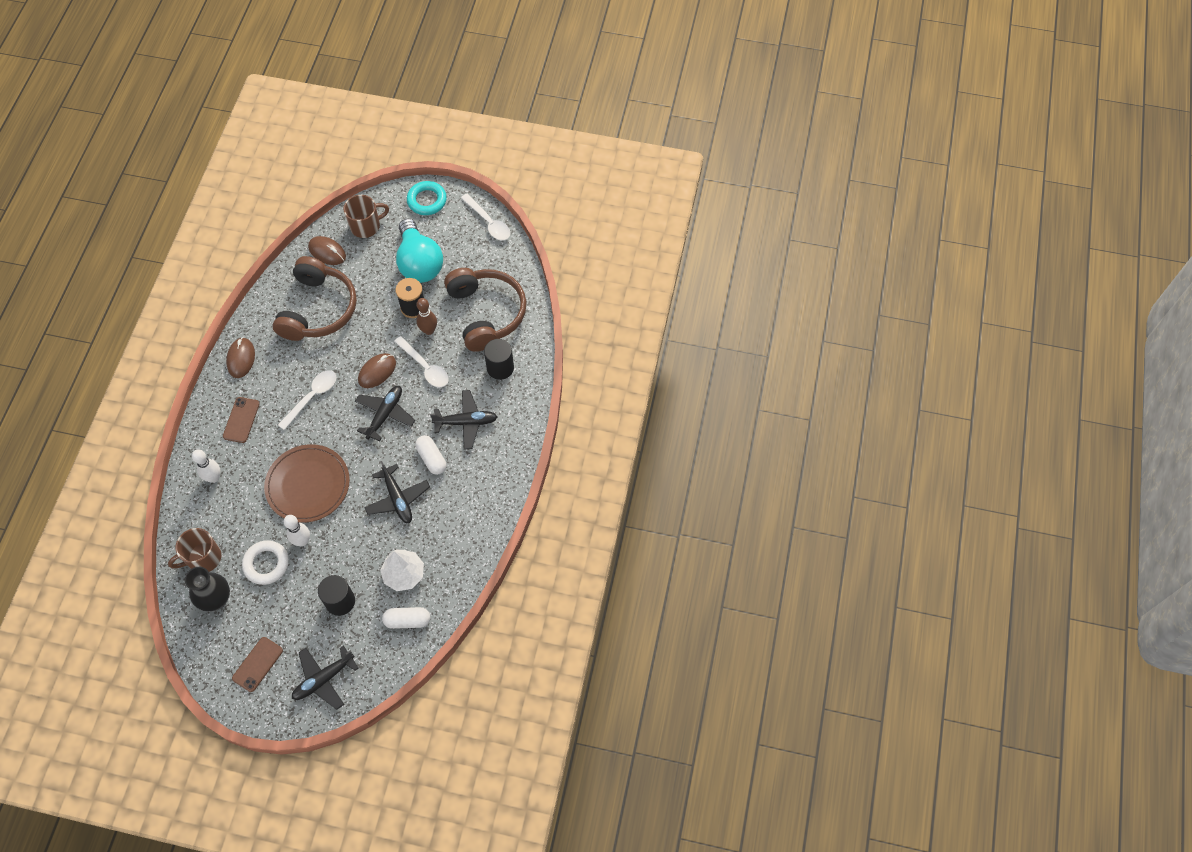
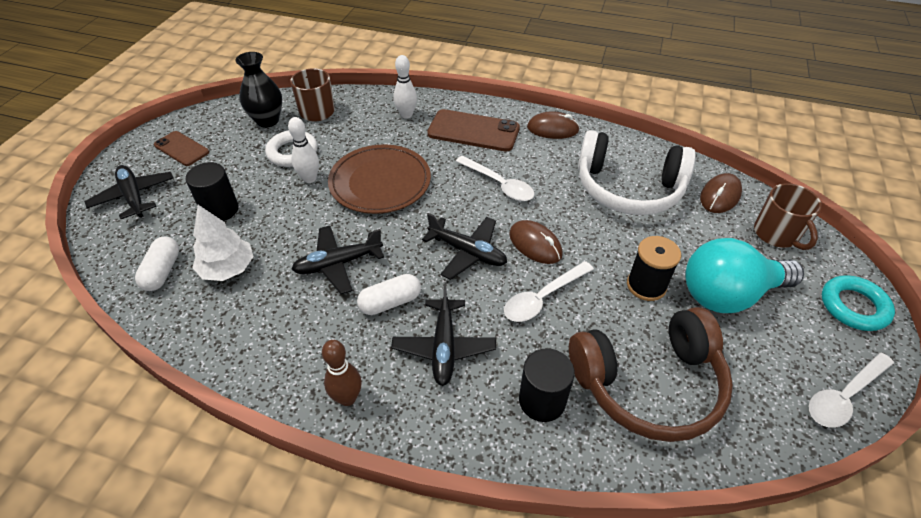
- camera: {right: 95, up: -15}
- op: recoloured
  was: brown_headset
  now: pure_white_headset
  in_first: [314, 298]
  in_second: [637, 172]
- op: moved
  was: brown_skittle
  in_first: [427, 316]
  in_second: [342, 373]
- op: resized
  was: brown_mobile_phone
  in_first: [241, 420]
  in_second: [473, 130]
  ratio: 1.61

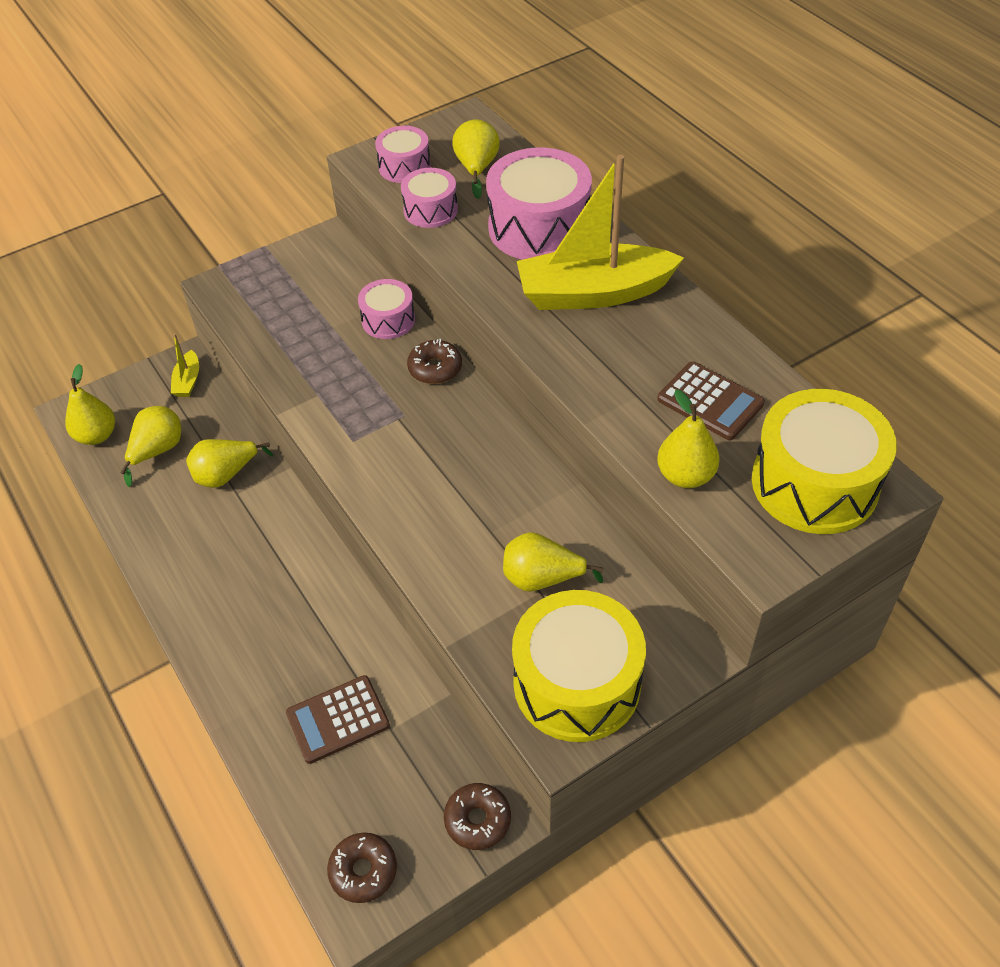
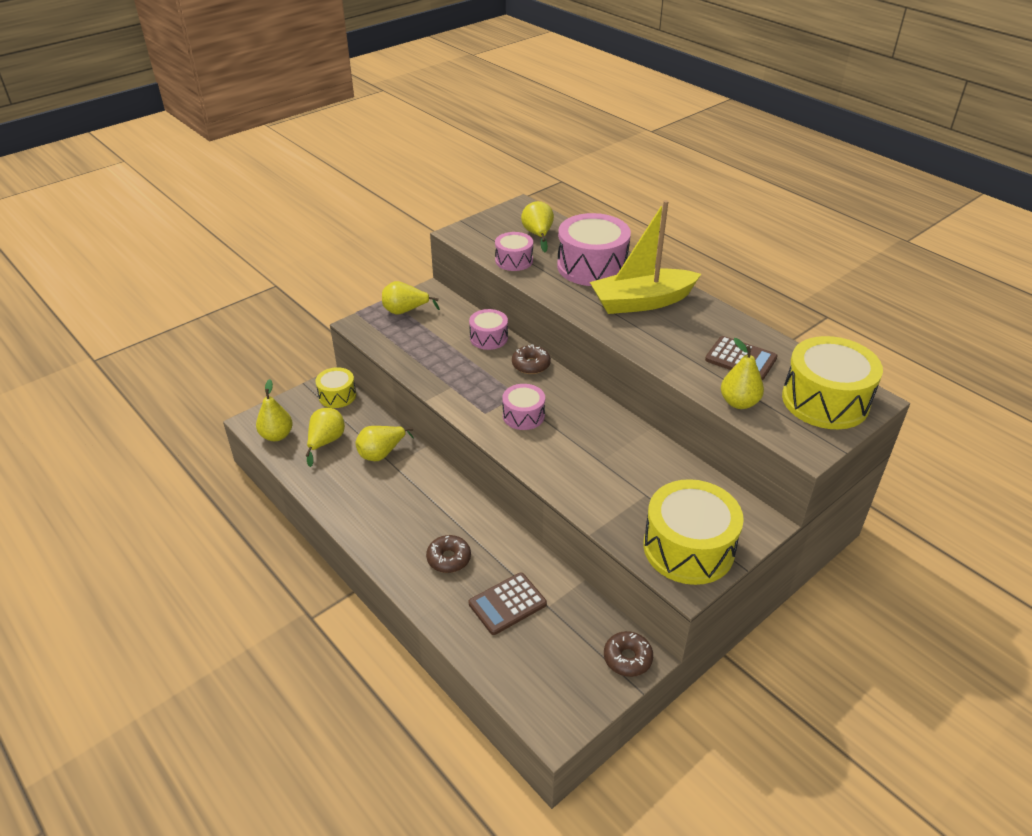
- camera: {right: -10, up: -10}
- op: moved
  was: rosy_snare_drum
  in_first: [403, 154]
  in_second: [523, 407]
- op: replaced
  was: yellow_boat
  now: yellow_snare_drum
  in_first: [185, 365]
  in_second: [335, 387]
- op: moved
  was: yellow_toy_pear
  in_first: [553, 561]
  in_second: [411, 298]
- op: moved
  was: brown_donut
  in_first: [362, 868]
  in_second: [448, 554]

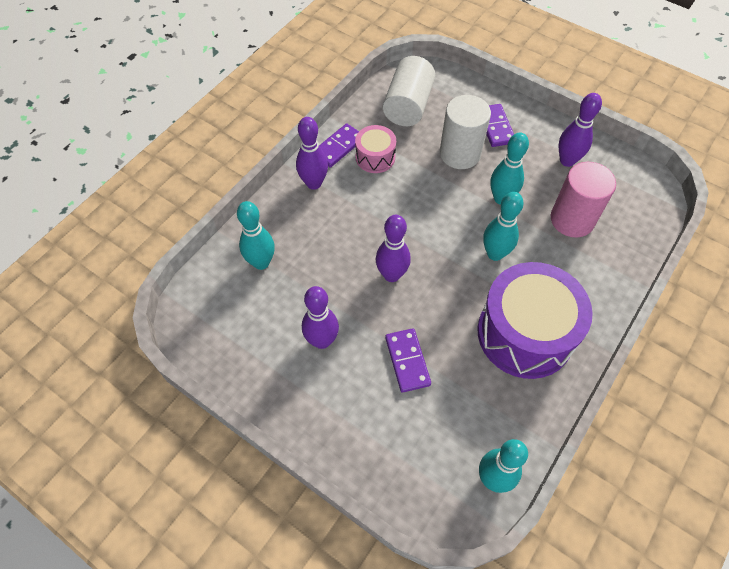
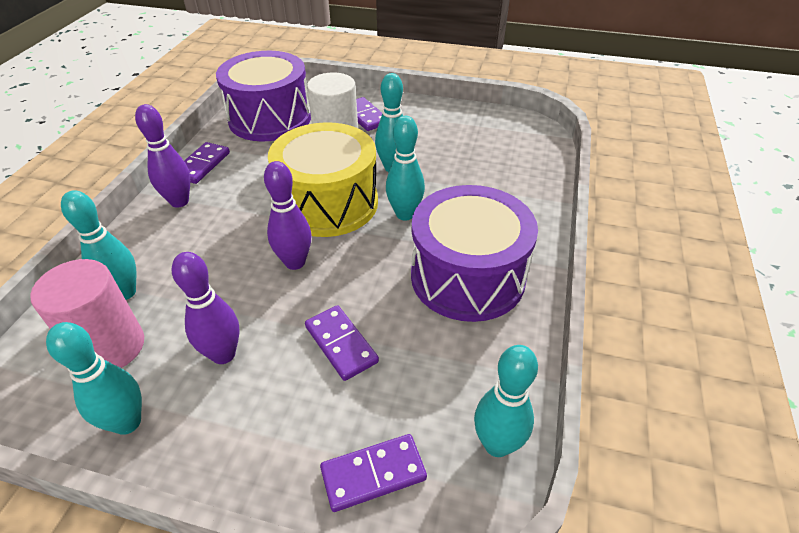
- camera: {right: -20, up: -15}
- op: replaced
  was: pure_white_cylinder_shape
  now: purple_snare_drum
  in_first: [409, 91]
  in_second: [263, 96]
- op: removed
  was: purple_skittle
  in_first: [580, 130]
- op: removed
  was: rosy_snare_drum
  in_first: [375, 149]
- op: moved
  was: rosy_cylinder_shape
  in_first: [583, 200]
  in_second: [87, 313]
- op: added
  now: yellow_snare_drum
  in_second: [323, 179]
- op: added
  now: teal_skittle
  in_second: [94, 378]
- op: added
  now: purple_domino_piece
  in_second: [373, 473]

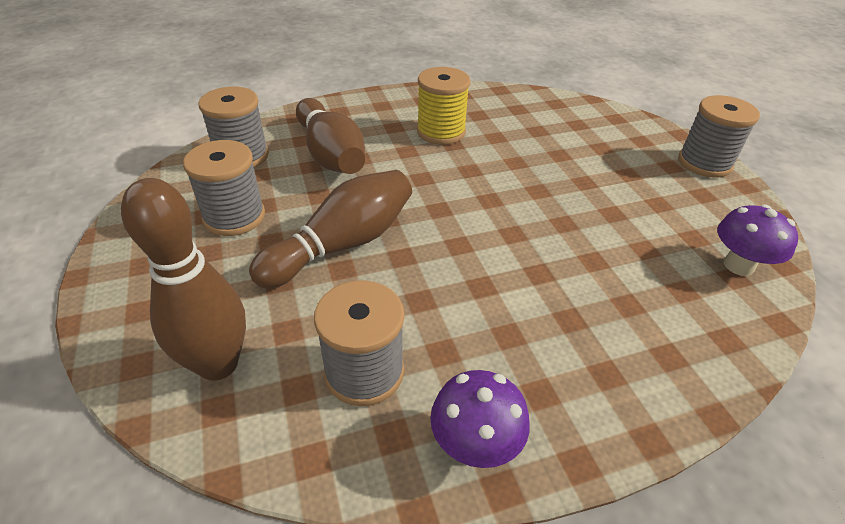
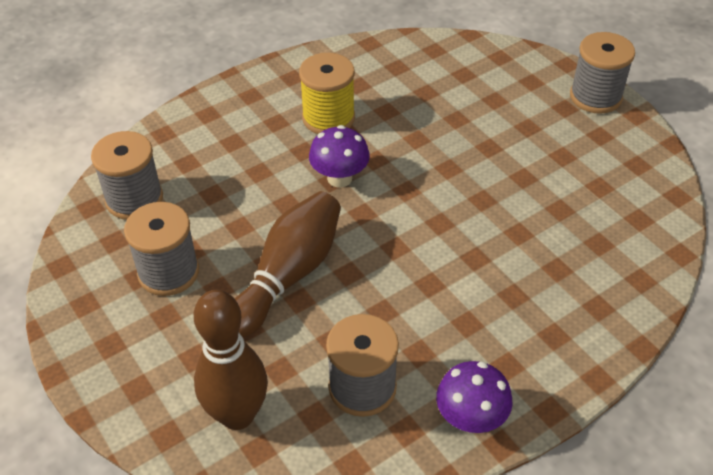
- camera: {right: -15, up: 5}
- op: removed
  was: brown_skittle
  in_first: [330, 136]
- op: moved
  was: purple_fungus
  in_first: [757, 240]
  in_second: [339, 156]

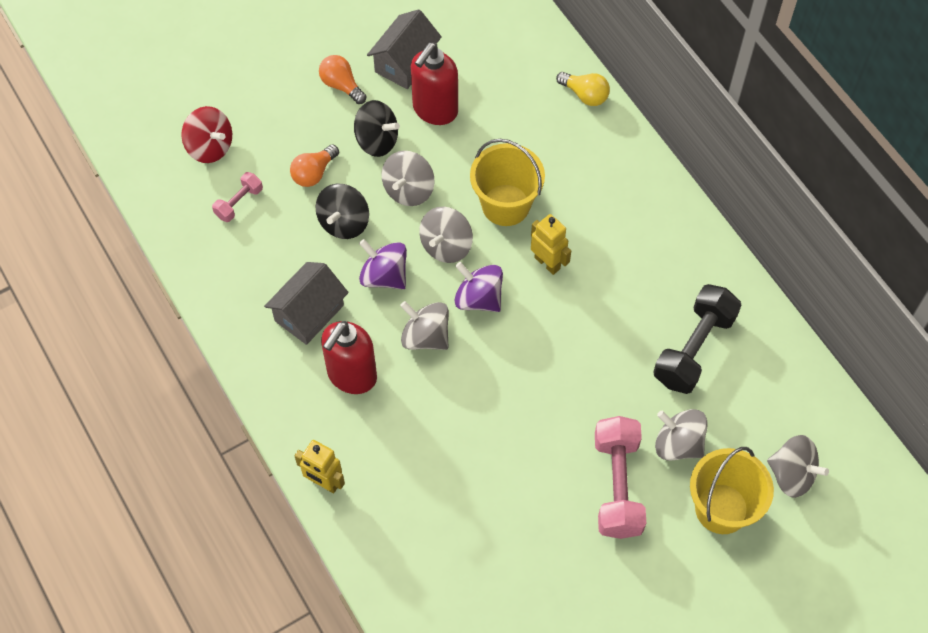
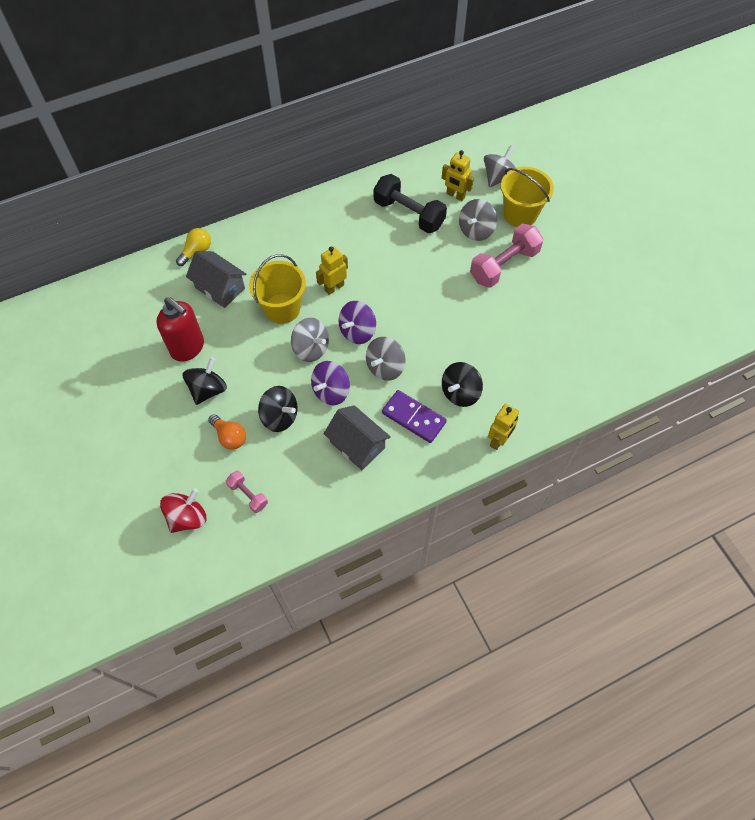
- camera: {right: -85, up: 0}
- op: moved
  was: grey_toy_house
  in_first: [404, 49]
  in_second: [216, 279]
- op: removed
  was: orange_light_bulb
  in_first: [342, 79]
- op: removed
  was: grey_toy_top
  in_first: [408, 178]
- op: replaced
  was: crimson_soap_dispenser
  now: purple_domino_piece
  in_first: [349, 357]
  in_second: [414, 416]
- op: turned
  was: rosy_hand_weight
  in_first: [620, 477]
  in_second: [507, 255]
  clockwise: -45
- op: added
  now: yellow_toy_robot
  in_second: [458, 175]
- op: added
  now: ebony_toy_top
  in_second: [462, 384]

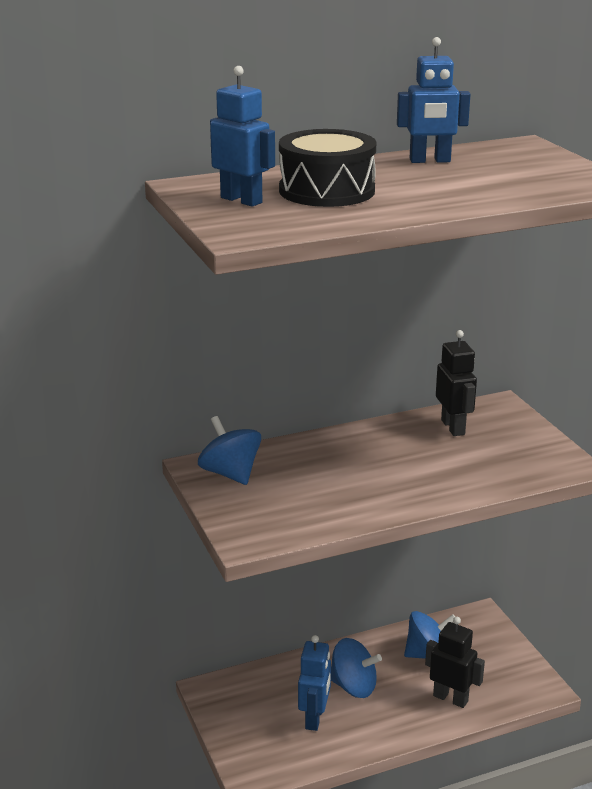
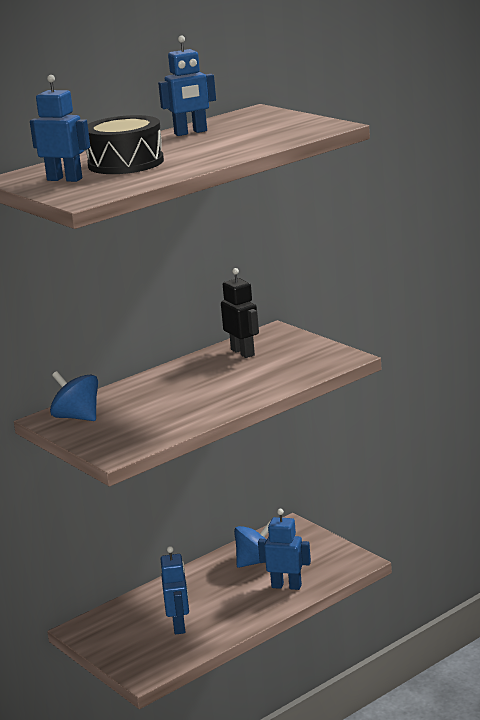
- camera: {right: -15, up: -5}
- op: recoloured
  was: ebony_toy_robot
  now: royal_blue_toy_robot
  in_first: [455, 662]
  in_second: [284, 549]
- op: removed
  was: royal_blue_toy_top
  in_first: [356, 668]

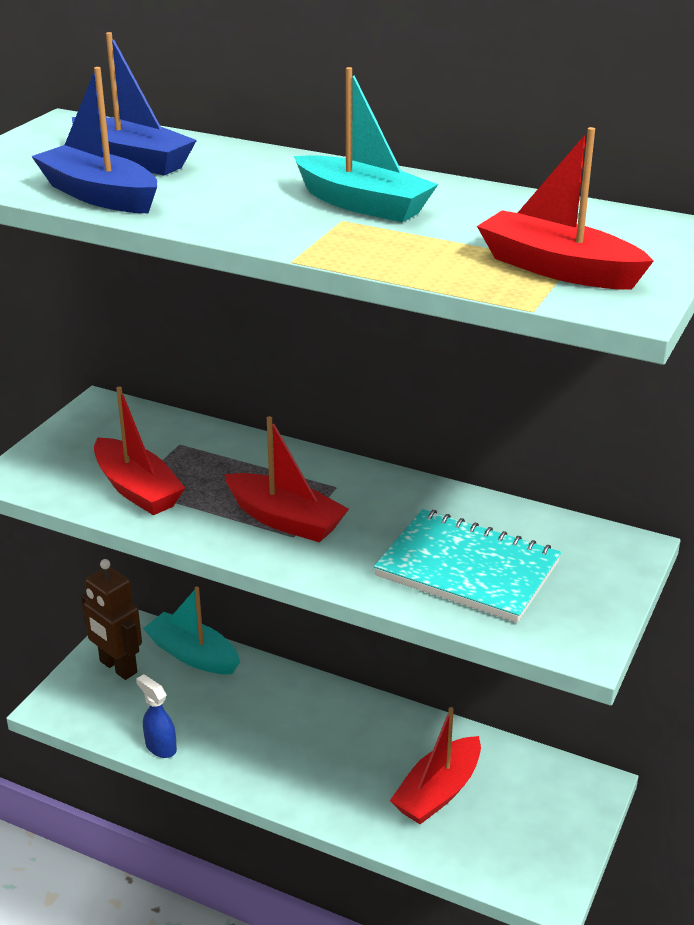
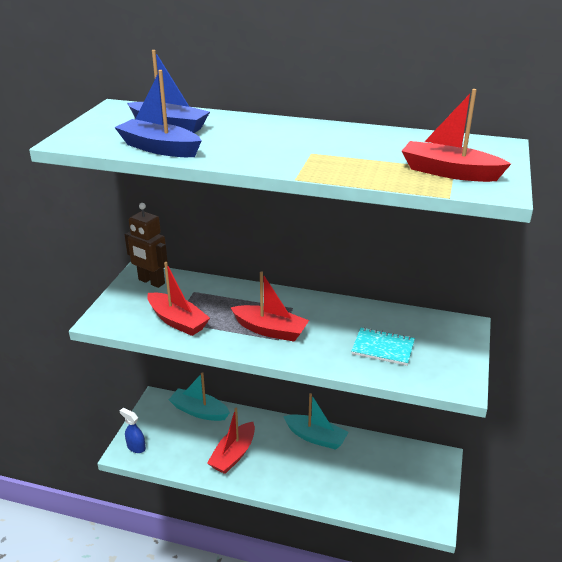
- camera: {right: -10, up: 0}
- op: moved
  was: teal_boat
  in_first: [366, 144]
  in_second: [316, 421]
- op: resized
  was: teal_notepad
  in_first: [467, 566]
  in_second: [383, 346]
  ratio: 0.63
- op: moved
  was: brown_toy_robot
  in_first: [111, 619]
  in_second: [146, 245]
- op: moved
  was: royal_blue_sprayer
  in_first: [156, 716]
  in_second: [133, 430]
- op: moved
  was: crimson_boat
  in_first: [435, 765]
  in_second: [231, 441]

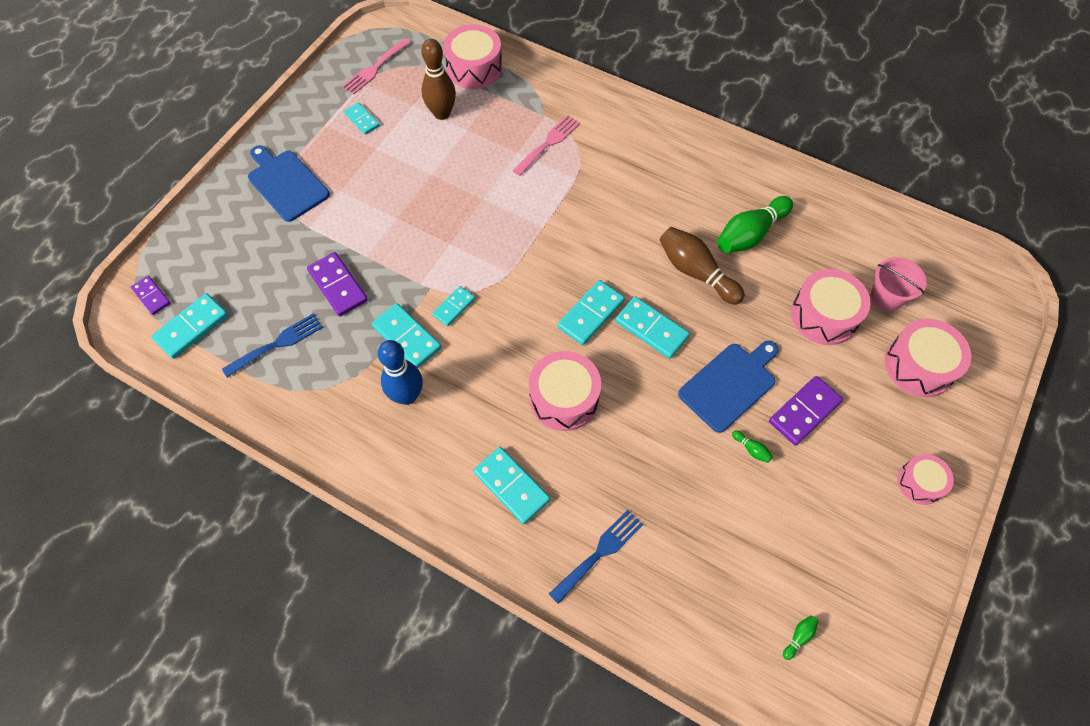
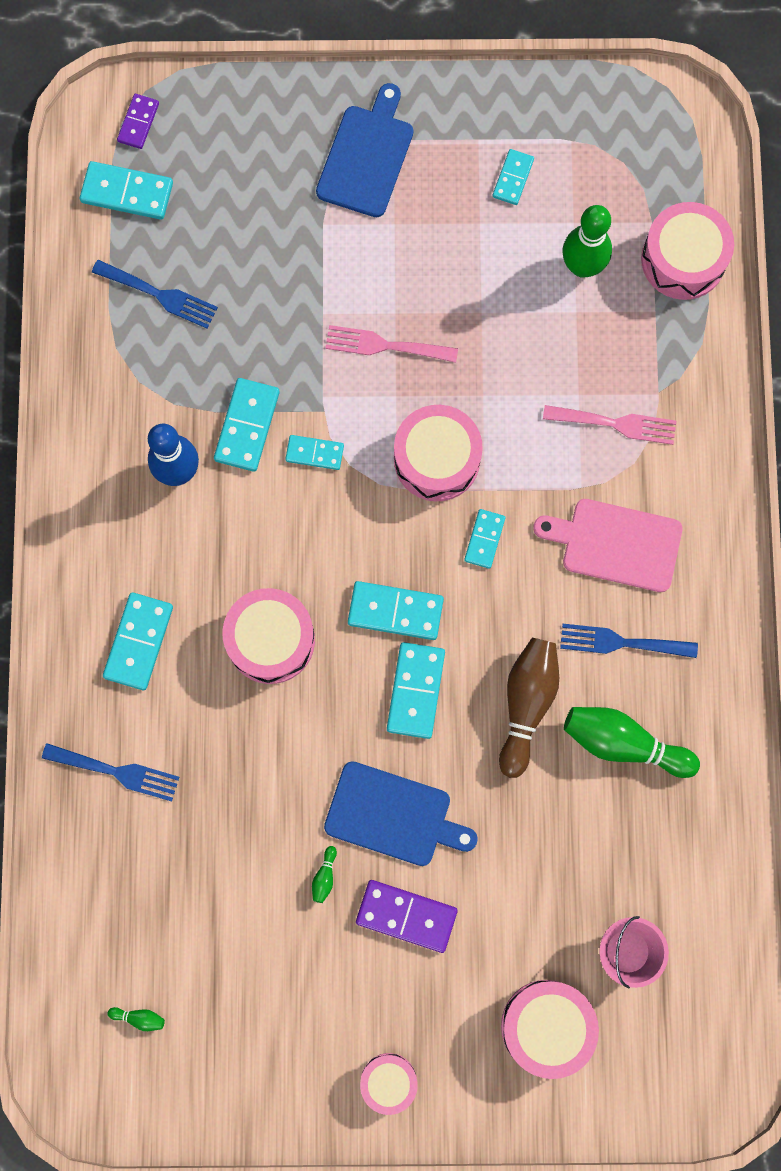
- camera: {right: 60, up: 15}
- op: moved
  was: rosy_table_fork
  in_first: [376, 66]
  in_second: [391, 344]
- op: recoloured
  was: brown_skittle
  now: emerald_skittle
  in_first: [438, 79]
  in_second: [587, 241]
- op: removed
  was: purple_domino_piece
  in_first: [337, 284]
- op: moved
  was: rosy_snare_drum
  in_first: [831, 307]
  in_second: [438, 453]
- op: added
  now: rosy_chopping_board
  in_second: [607, 545]
- op: added
  now: teal_domino_piece
  in_second: [484, 539]
- op: added
  now: royal_blue_table_fork
  in_second: [629, 641]

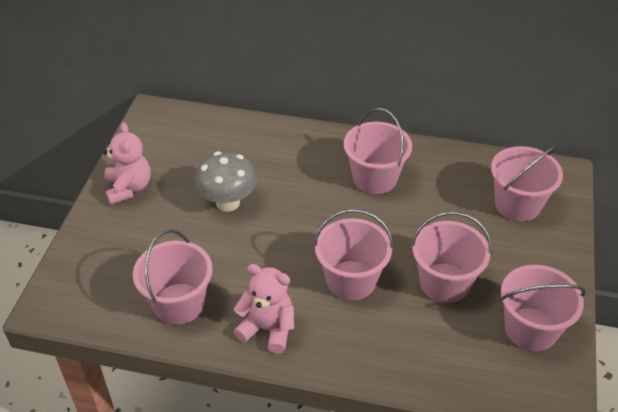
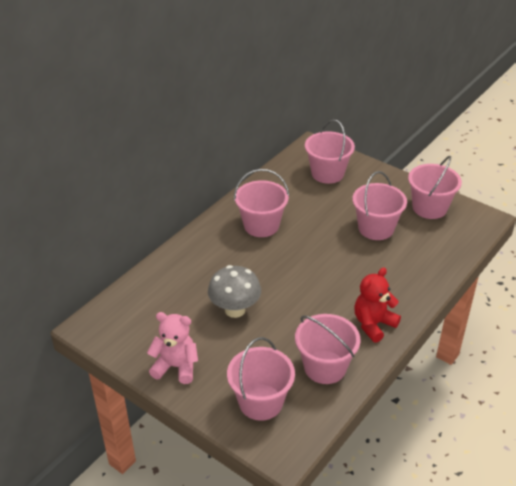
- camera: {right: -65, up: -5}
- op: moved
  was: rosy_sand_bucket
  in_first: [353, 254]
  in_second: [261, 379]
- op: recoloured
  was: rosy_teddy
  now: crimson_teddy
  in_first: [264, 309]
  in_second: [377, 305]

